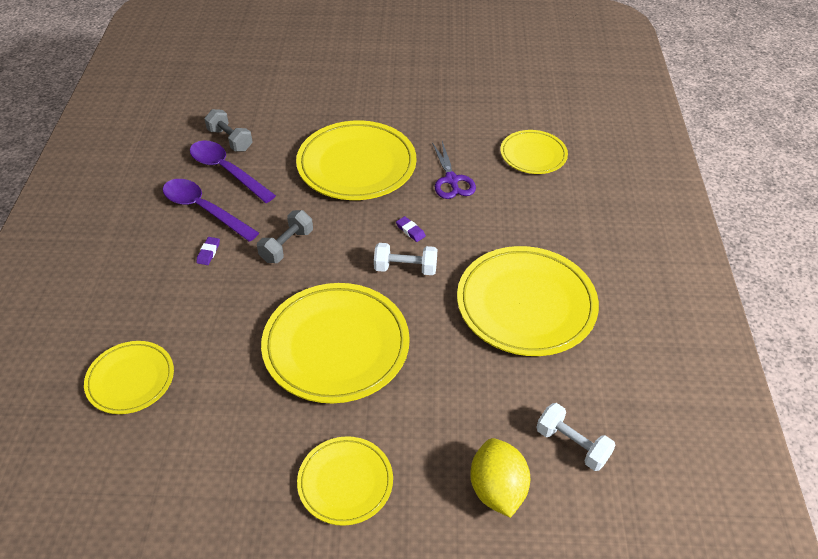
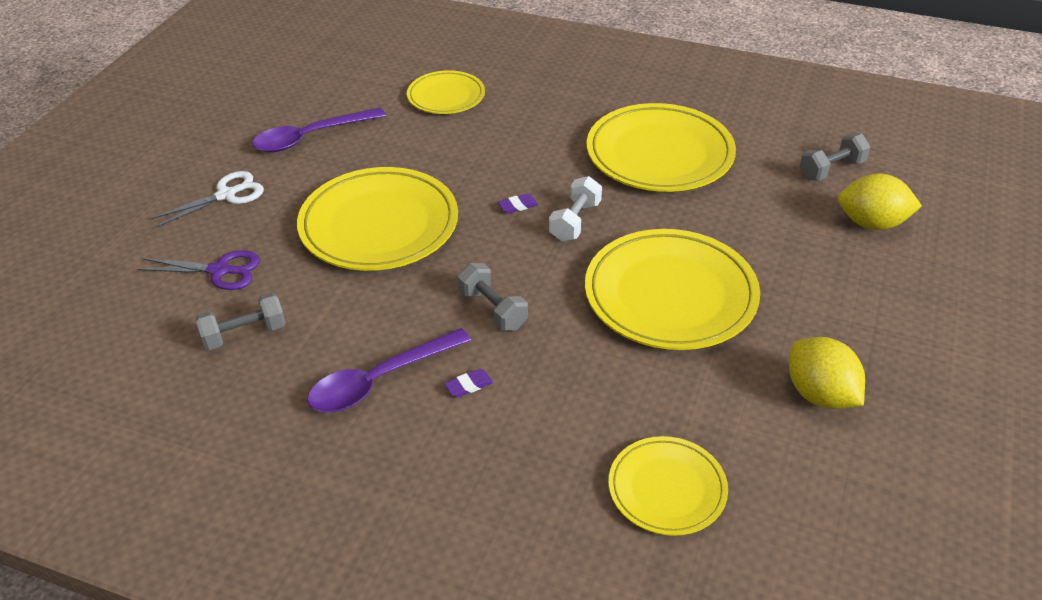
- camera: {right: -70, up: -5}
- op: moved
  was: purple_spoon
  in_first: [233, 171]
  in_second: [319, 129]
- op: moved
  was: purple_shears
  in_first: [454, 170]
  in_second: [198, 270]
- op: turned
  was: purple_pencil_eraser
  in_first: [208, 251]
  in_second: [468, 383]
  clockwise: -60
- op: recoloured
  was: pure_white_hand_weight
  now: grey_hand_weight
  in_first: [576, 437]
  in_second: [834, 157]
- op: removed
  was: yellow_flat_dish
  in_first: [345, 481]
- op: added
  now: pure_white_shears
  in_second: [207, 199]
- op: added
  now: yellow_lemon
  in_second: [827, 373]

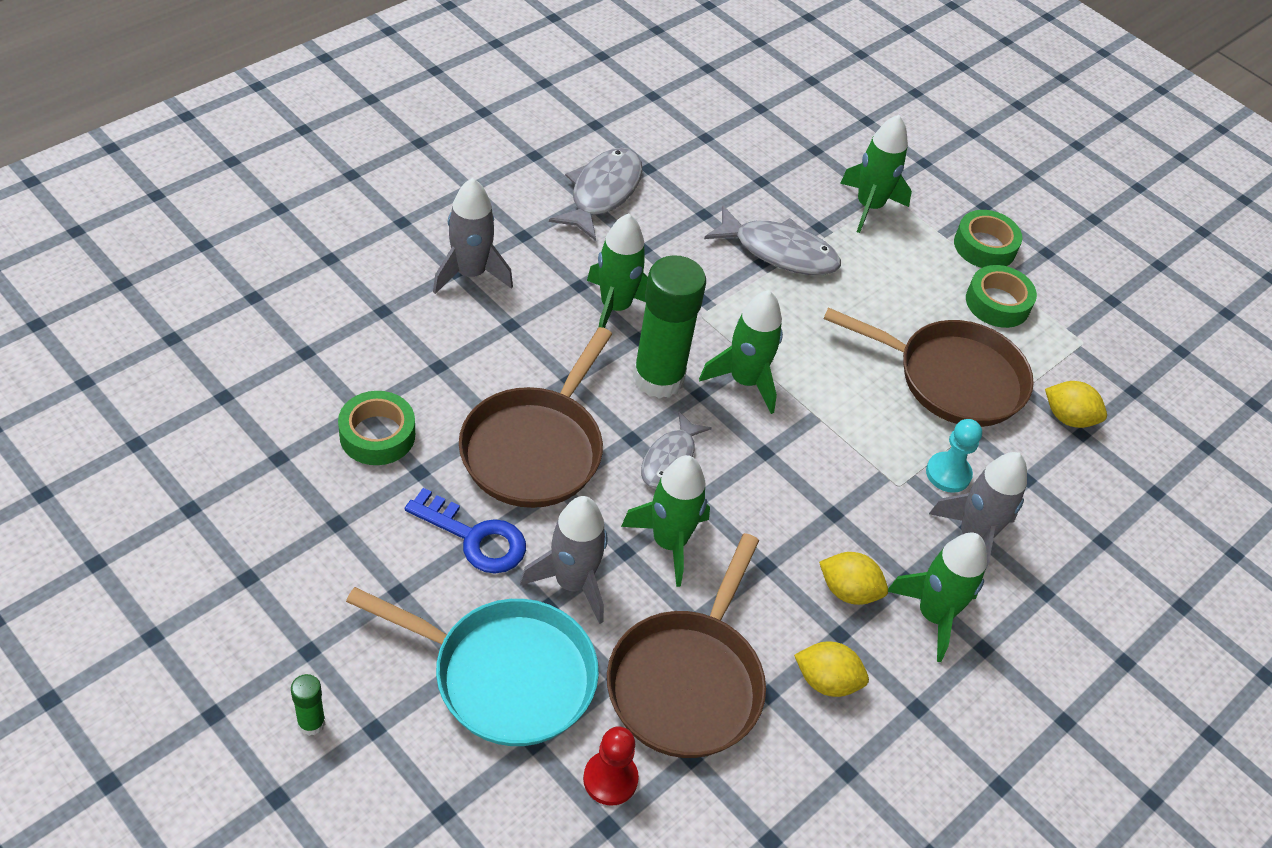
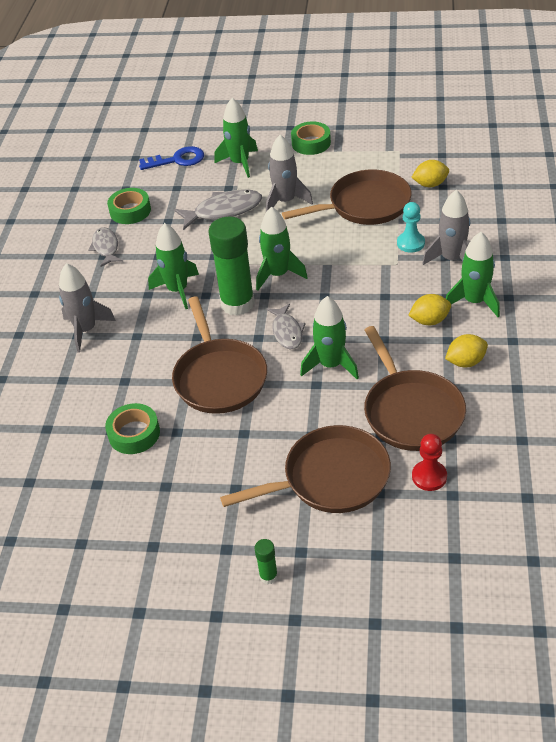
- camera: {right: -30, up: -5}
- op: resized
  was: grey_fish
  in_first: [595, 194]
  in_second: [105, 247]
  ratio: 0.65
- op: moved
  was: emerald_sticky_tape
  in_first: [1001, 296]
  in_second: [129, 206]
- op: moved
  was: royal_blue_key
  in_first: [465, 531]
  in_second: [171, 158]
- op: moved
  was: grey_rocket
  in_first: [563, 560]
  in_second: [289, 173]
- op: recoloured
  was: teal_frying_pan
  now: brown_frying_pan
  in_first: [472, 666]
  in_second: [305, 469]

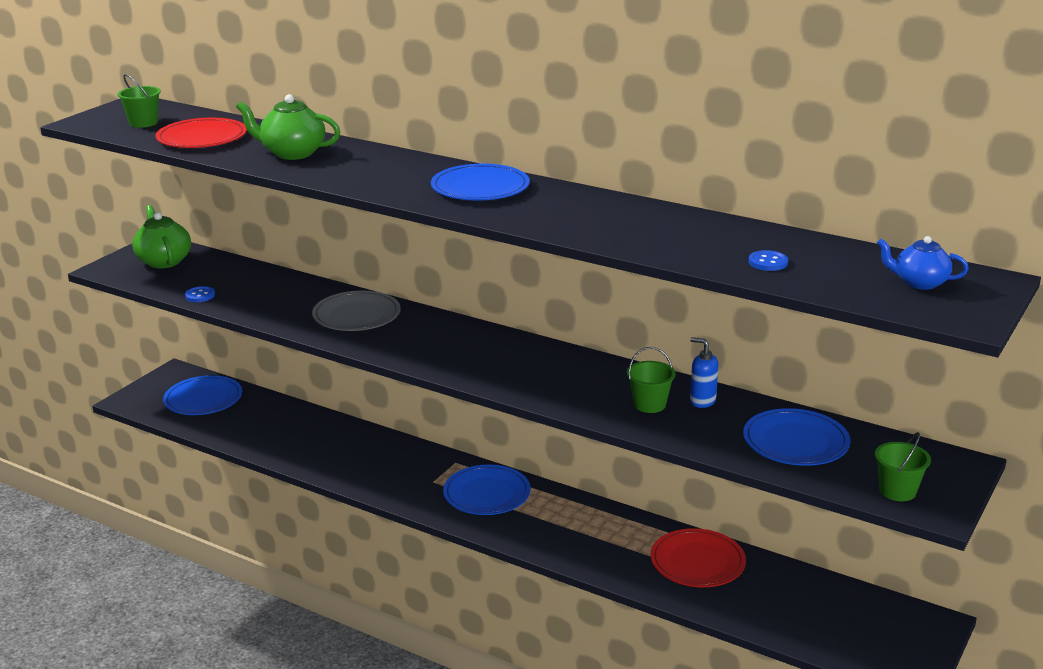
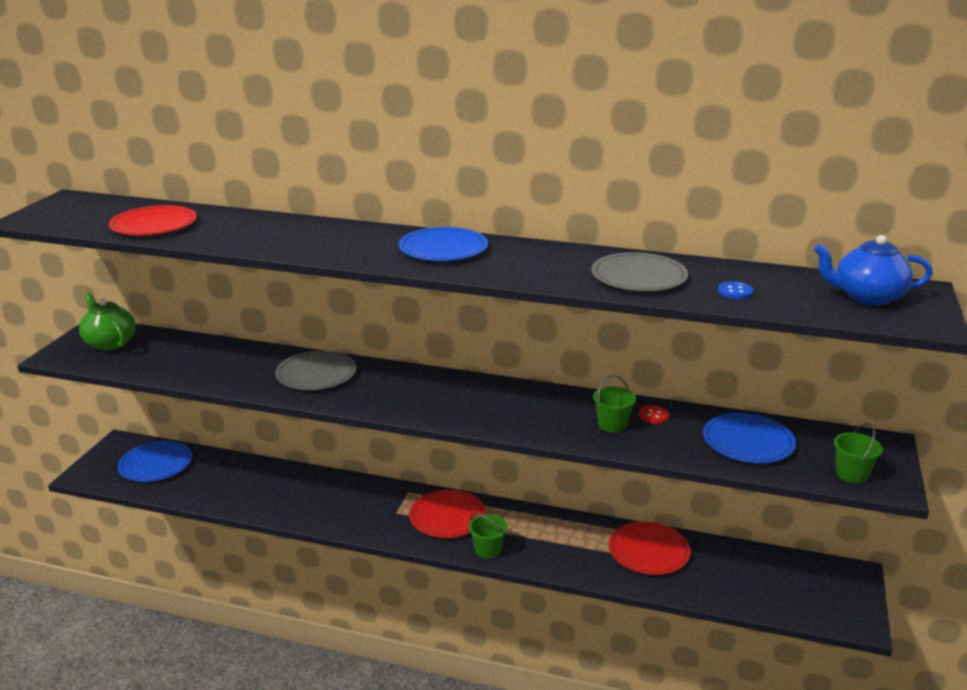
- camera: {right: -15, up: 0}
- op: moved
  was: emerald_sand_bucket
  in_first: [139, 101]
  in_second: [488, 536]
- op: removed
  was: emerald_china_teapot
  in_first: [288, 127]
- op: resized
  was: royal_blue_china_teapot
  in_first: [923, 263]
  in_second: [873, 270]
  ratio: 1.52
- op: removed
  was: royal_blue_sewing_button
  in_first: [200, 294]
- op: replaced
  was: royal_blue_soap_dispenser
  now: crimson_sewing_button
  in_first: [704, 372]
  in_second: [654, 414]
- op: recoloured
  was: royal_blue_flat_dish
  now: crimson_flat_dish
  in_first: [487, 490]
  in_second: [447, 514]
- op: added
  now: grey_flat_dish
  in_second: [639, 271]

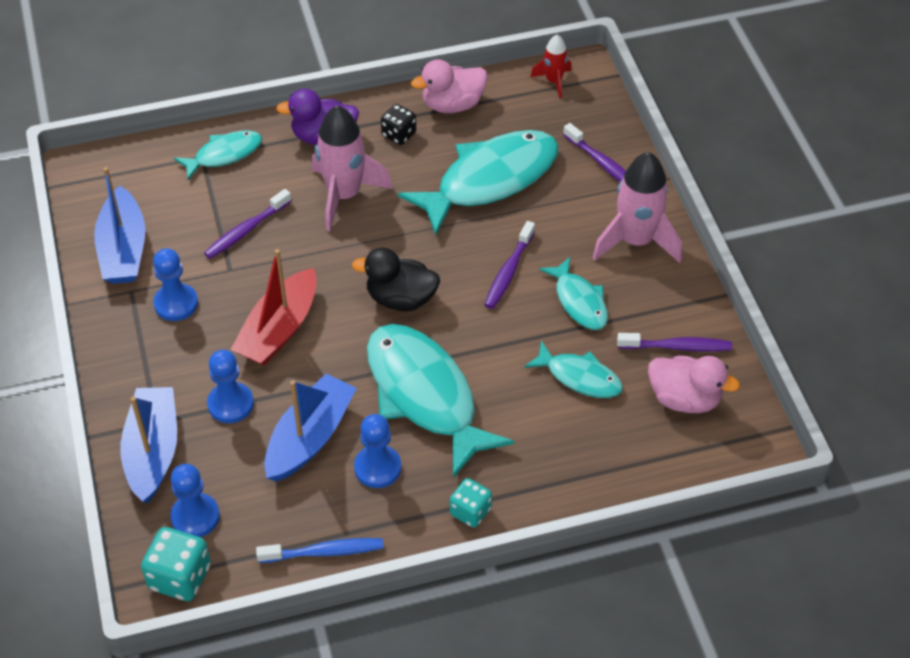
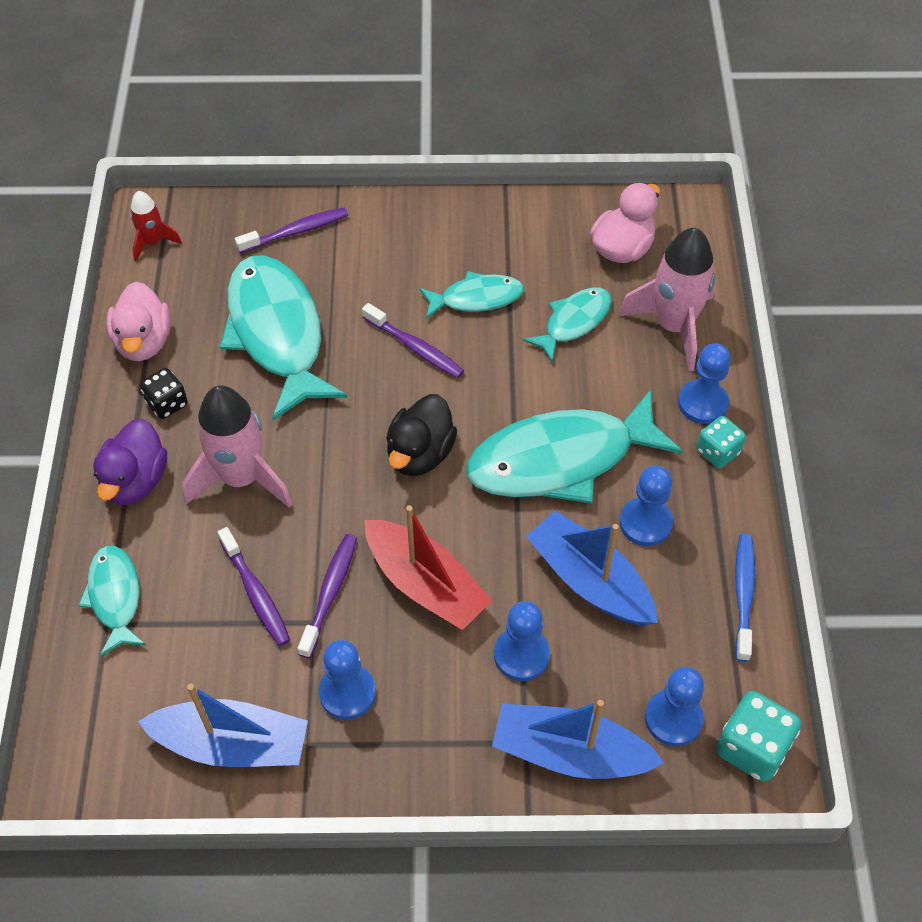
- camera: {right: -75, up: 5}
- op: moved
  was: rosy_rocket
  in_first: [637, 207]
  in_second: [667, 299]
- op: moved
  was: purple_toothbrush
  in_first: [674, 342]
  in_second: [327, 596]
- op: added
  now: royal_blue_game_pawn
  in_second: [704, 383]

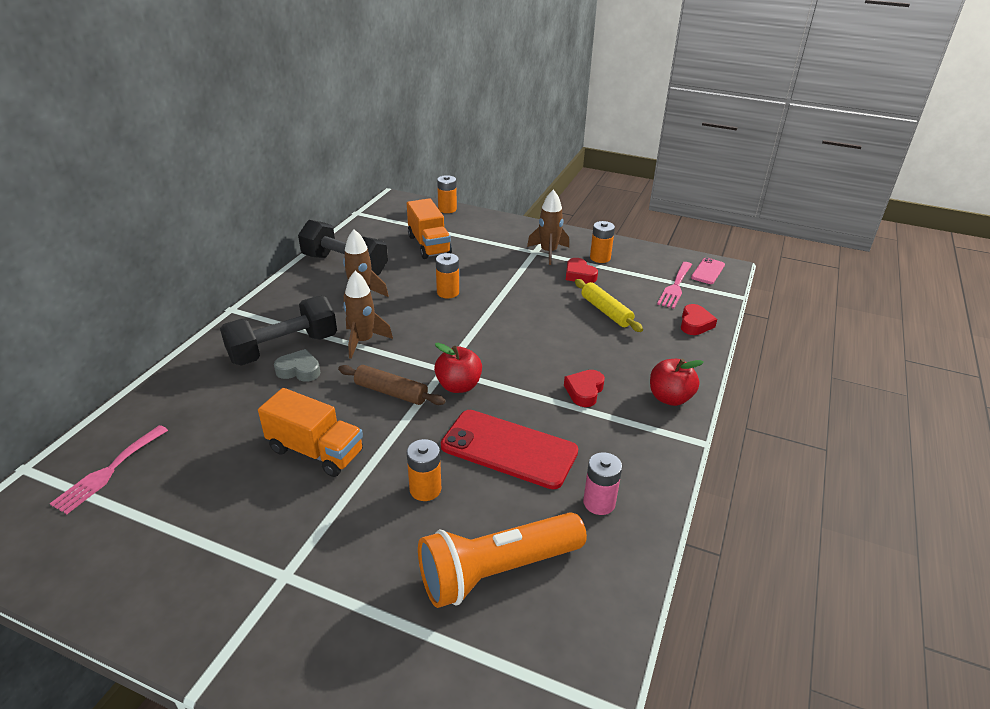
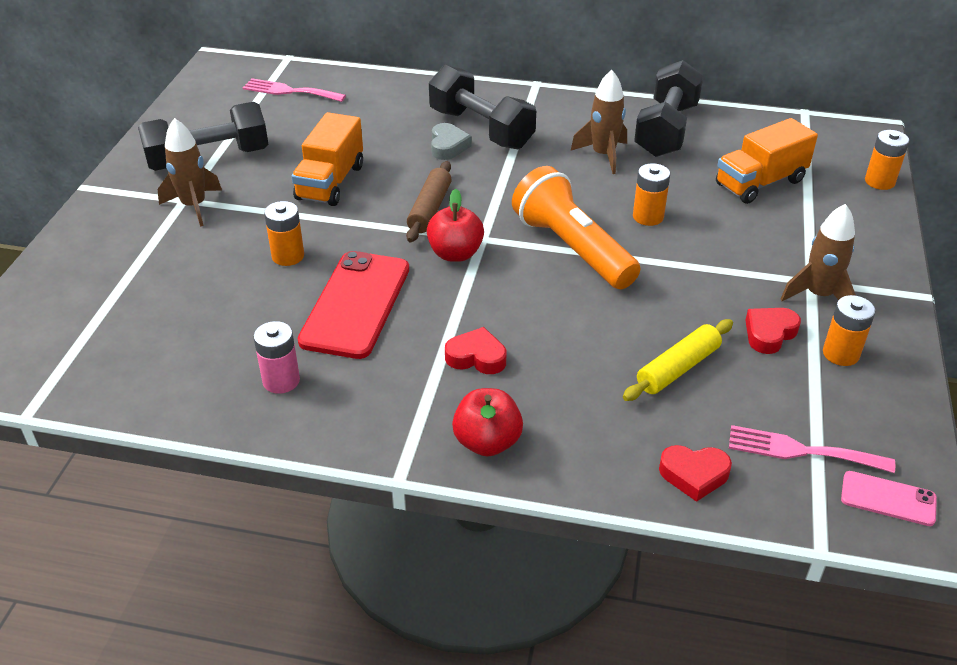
- camera: {right: 80, up: 5}
- op: moved
  was: brown_rocket
  in_first: [368, 315]
  in_second: [190, 172]
- op: moved
  was: orange_pocket_torch
  in_first: [502, 560]
  in_second: [576, 227]
- op: added
  now: ebony_hand_weight
  in_second: [203, 136]

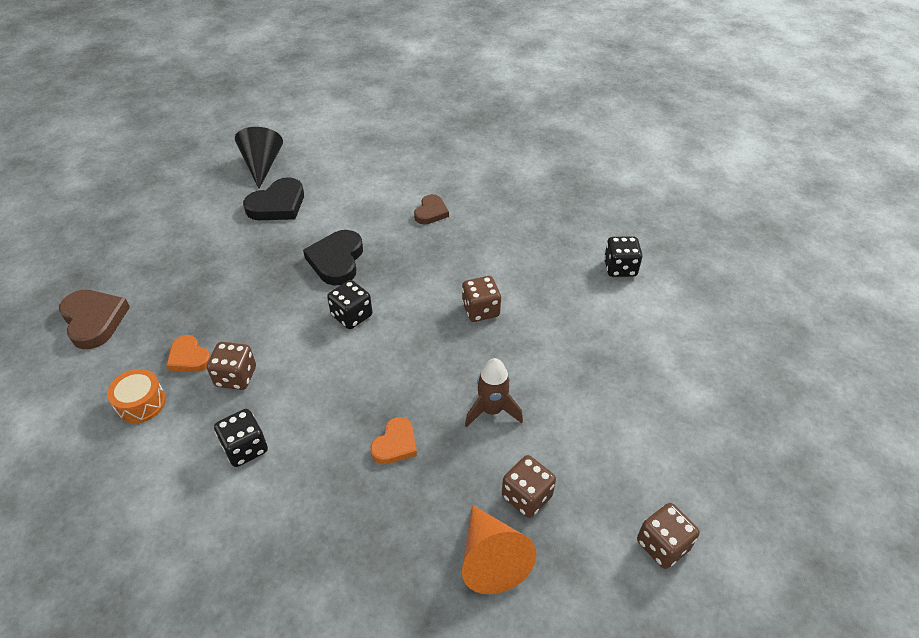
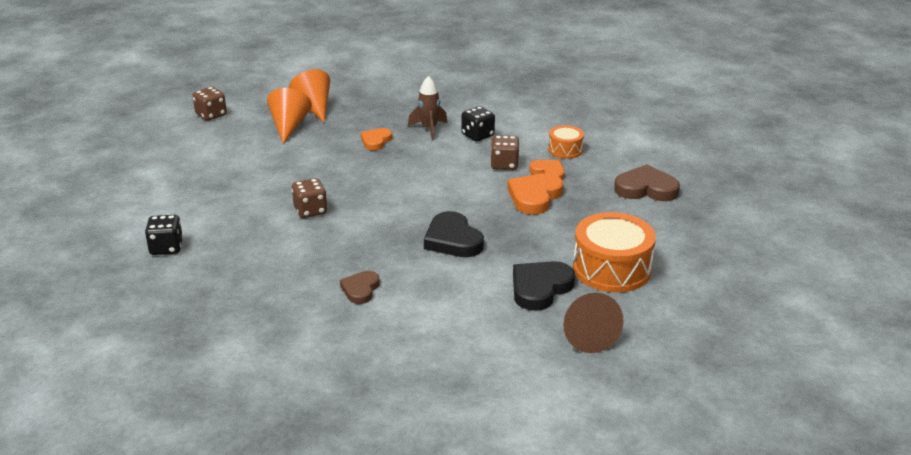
- camera: {right: 175, up: -15}
- op: recoloured
  was: ebony_cone_shape
  now: brown_cone_shape
  in_first: [259, 158]
  in_second: [593, 323]
- op: turned
  was: ebony_heart
  in_first: [333, 257]
  in_second: [454, 234]
  clockwise: 150
- op: removed
  was: ebony_die
  in_first: [349, 304]
- op: turned
  was: brown_heart
  in_first: [94, 319]
  in_second: [647, 182]
  clockwise: 135
- op: moved
  was: brown_rocket
  in_first: [494, 393]
  in_second: [427, 108]
- op: replaced
  was: brown_die
  now: orange_cone_shape
  in_first: [529, 486]
  in_second: [289, 116]
- op: added
  now: orange_heart
  in_second: [535, 194]
- op: added
  now: orange_snare_drum
  in_second: [614, 252]

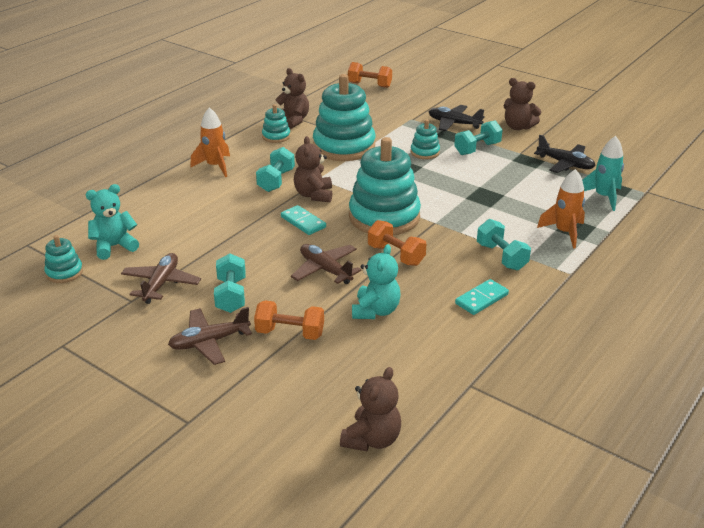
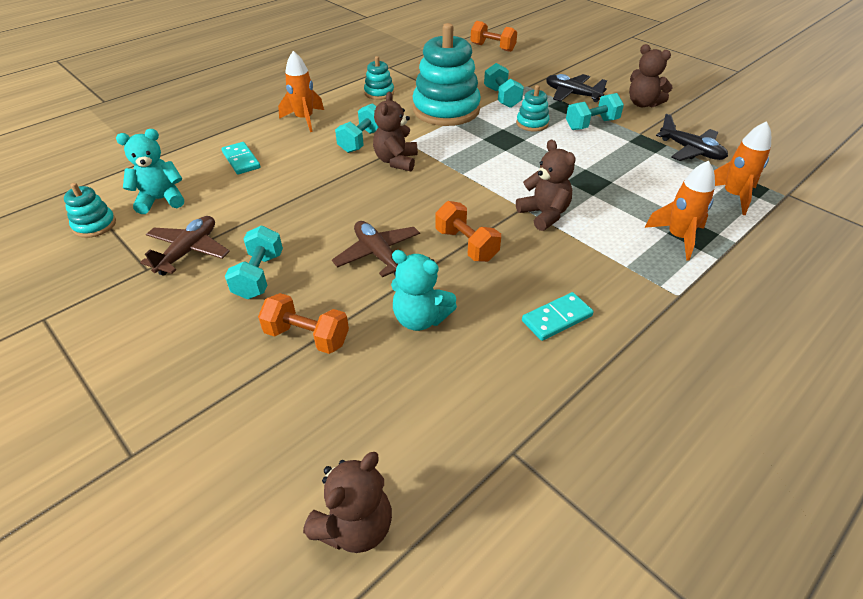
- camera: {right: 10, up: 10}
- op: moved
  was: brown_teddy
  in_first: [292, 98]
  in_second: [545, 185]
- op: recoloured
  was: teal_rocket
  now: orange_rocket
  in_first: [603, 173]
  in_second: [742, 168]
- op: removed
  was: teal_ring_stacker
  in_first: [385, 186]
- op: moved
  was: teal_domino_piece
  in_first: [303, 220]
  in_second: [241, 158]
- op: moved
  was: teal_hand_weight
  in_first: [504, 244]
  in_second: [504, 85]
- op: turned
  was: teal_teddy
  in_first: [376, 281]
  in_second: [424, 290]
  clockwise: 90
- op: removed
  was: brown_toy_plane
  in_first: [210, 336]

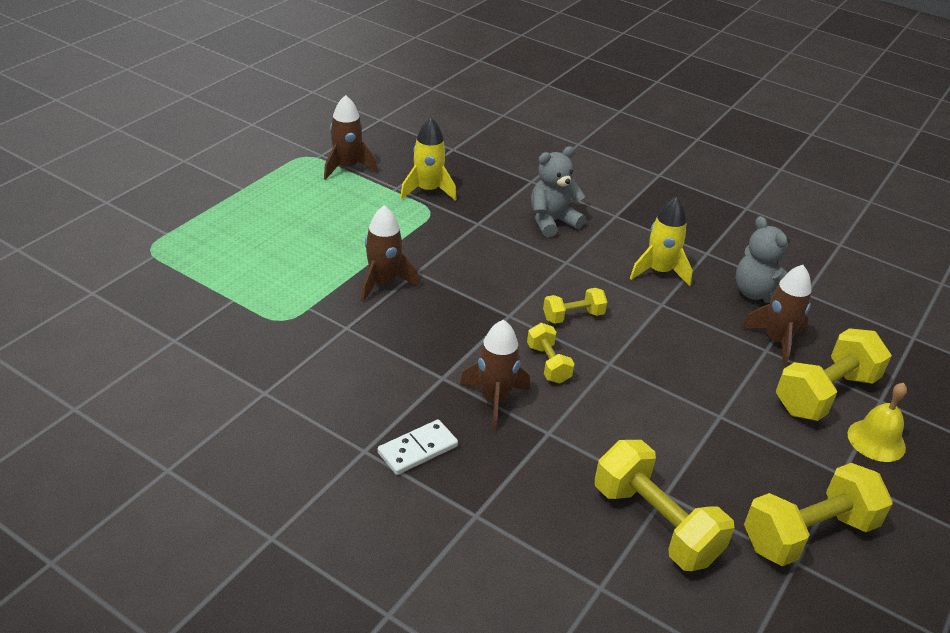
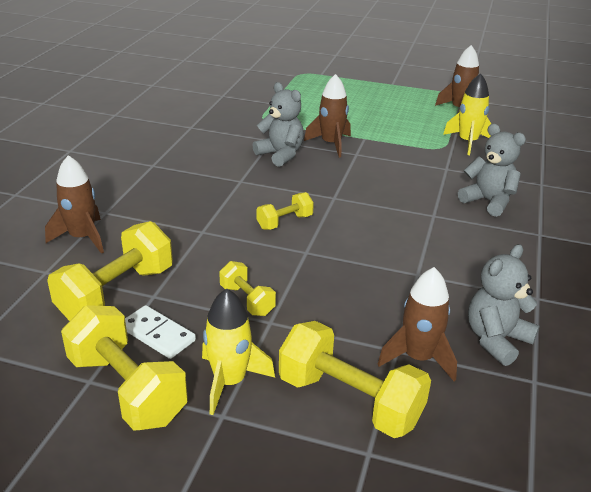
- camera: {right: 75, up: -5}
- op: moved
  was: yellow_rocket
  in_first: [661, 241]
  in_second: [238, 351]
- op: moved
  was: yellow_hand_weight
  in_first: [575, 306]
  in_second: [247, 288]
- op: moved
  was: brown_rocket
  in_first: [495, 375]
  in_second: [74, 204]
- op: removed
  was: yellow_hand_bell
  in_first: [877, 422]
- op: moved
  was: pure_white_domino_piece
  in_first: [418, 447]
  in_second: [160, 332]
- op: added
  now: grey_teddy
  in_second: [278, 124]

